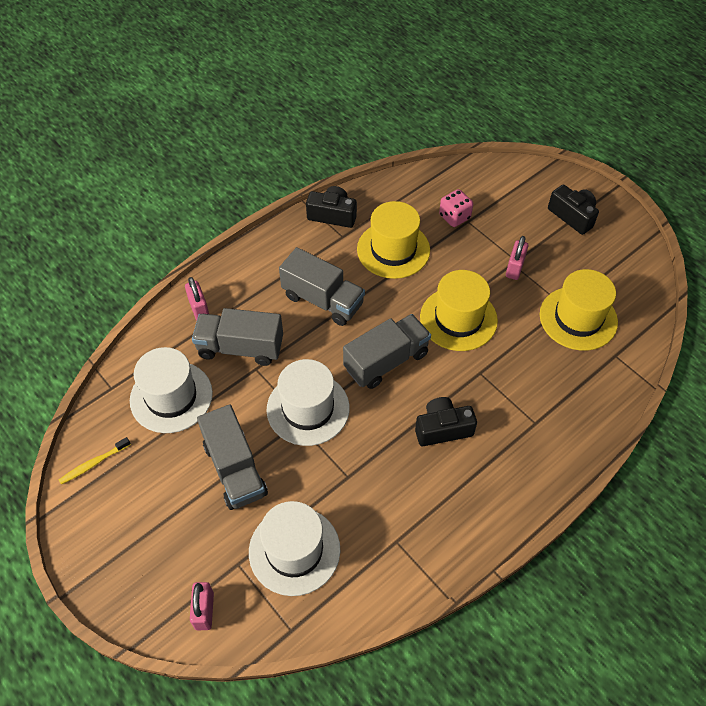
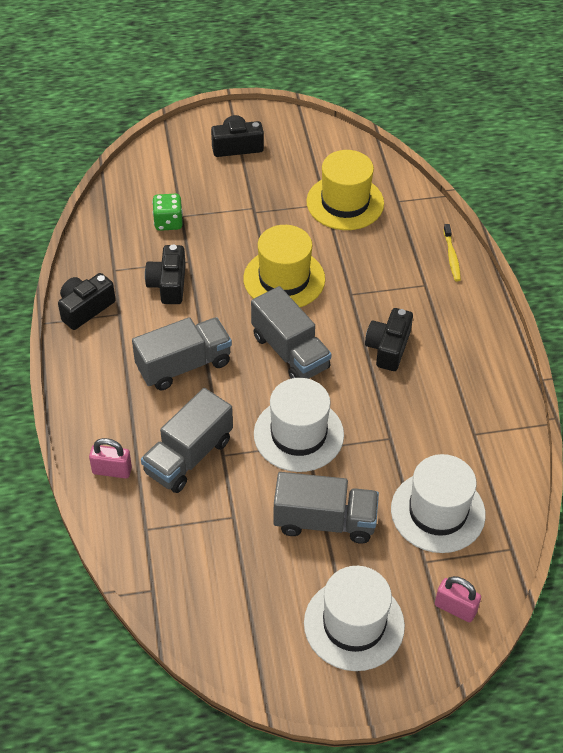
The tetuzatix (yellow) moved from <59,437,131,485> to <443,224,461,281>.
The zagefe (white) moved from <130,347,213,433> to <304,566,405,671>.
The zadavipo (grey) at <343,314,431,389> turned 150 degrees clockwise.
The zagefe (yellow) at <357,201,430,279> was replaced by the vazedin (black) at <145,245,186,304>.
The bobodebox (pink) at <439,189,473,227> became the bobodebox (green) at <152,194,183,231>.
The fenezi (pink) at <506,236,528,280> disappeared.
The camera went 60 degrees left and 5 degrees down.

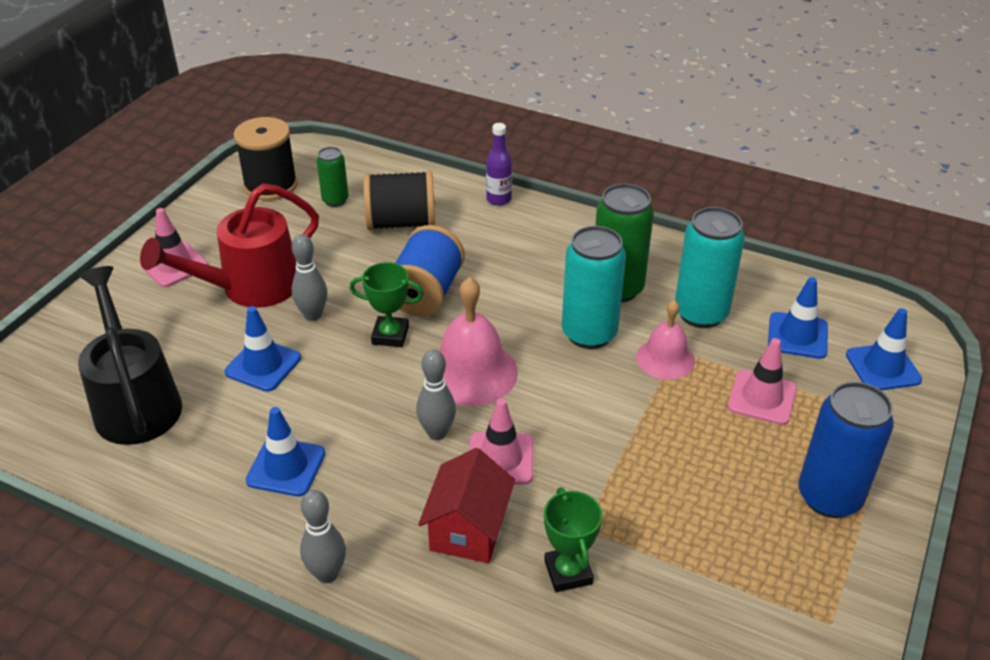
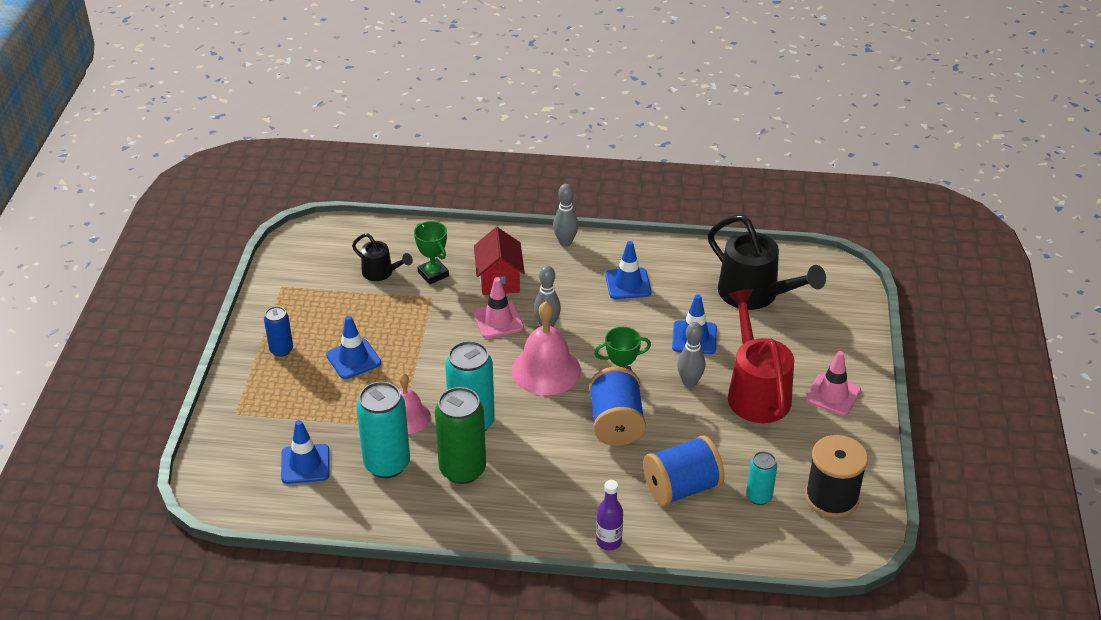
The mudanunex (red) at <140,183,319,308> turned 45 degrees counterclockwise.
The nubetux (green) at <317,147,349,207> became the nubetux (turquoise) at <746,451,777,505>.
The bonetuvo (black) at <363,170,435,230> became the bonetuvo (blue) at <643,435,725,506>.
The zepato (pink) at <728,338,797,425> disappeared.
The nubetux (blue) at <798,382,894,518> changed to 0.56 times the size.
The zepato (blue) moved from <846,308,922,391> to <326,316,381,379>.
The mudanunex (black) at <352,233,413,281> appeared.
The camera went 160 degrees right and 0 degrees up.

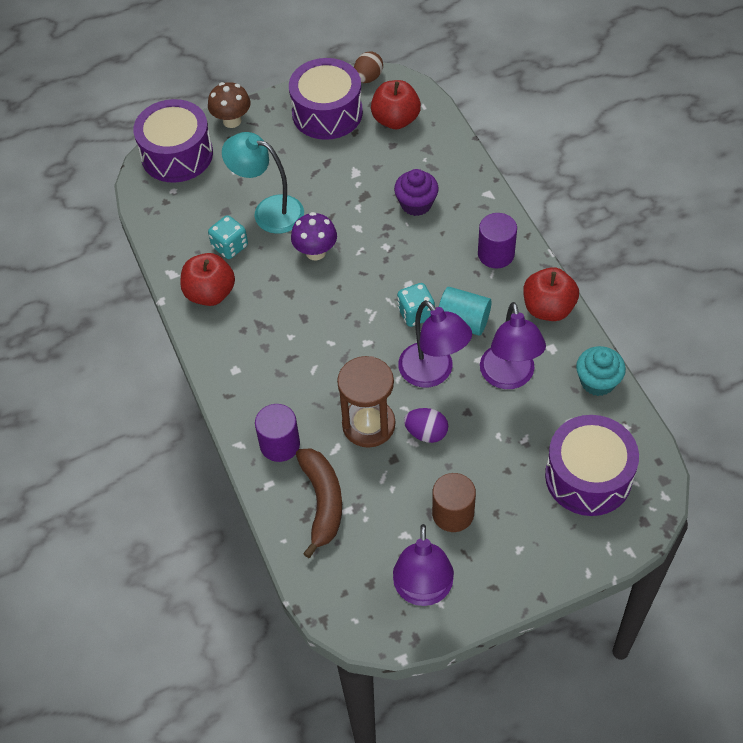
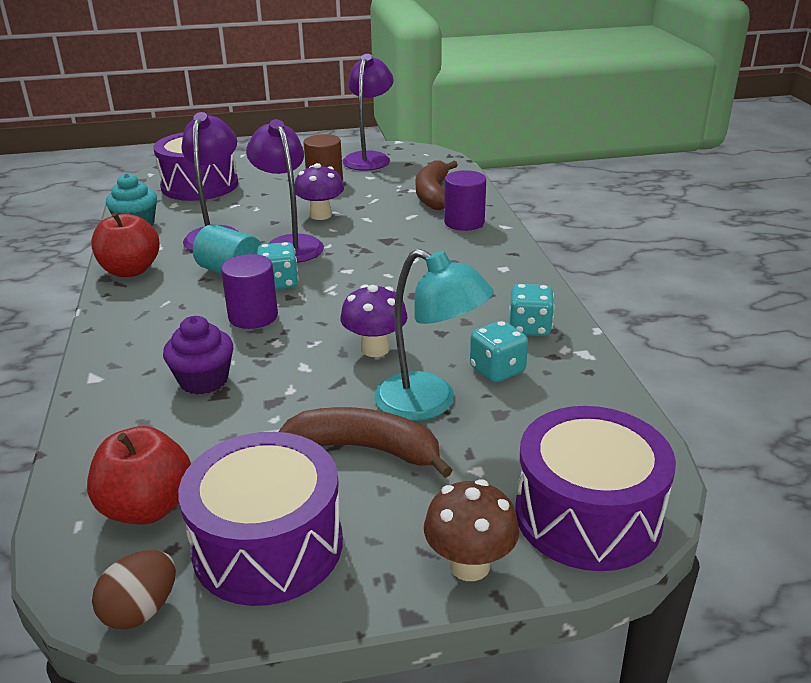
The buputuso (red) at <180,253,235,306> was replaced by the bobodebox (turquoise) at <509,284,554,337>.
The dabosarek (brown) at <337,356,395,448> disappeared.
The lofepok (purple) at <404,408,448,443> was replaced by the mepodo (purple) at <295,163,344,220>.
The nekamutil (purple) moved from <478,213,517,268> to <221,254,278,329>.
The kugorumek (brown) at <278,407,453,478> appeared.
The camera went 170 degrees left and 25 degrees down.

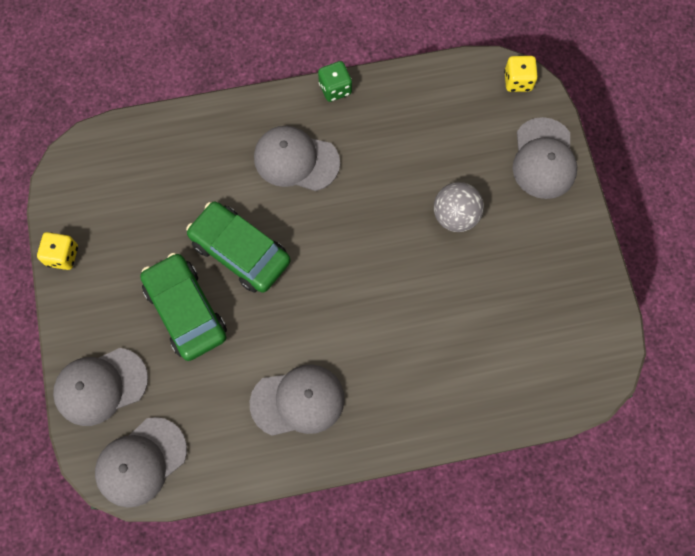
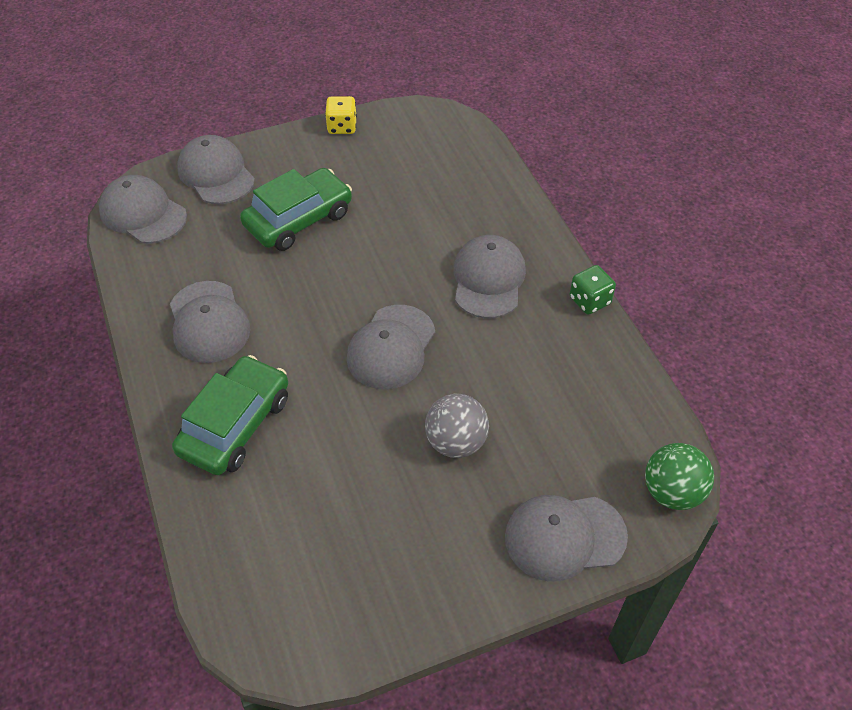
The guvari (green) moved from <186,201,291,293> to <172,355,288,475>.
The bobodebox (yellow) at <504,56,538,92> was replaced by the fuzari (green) at <645,443,714,510>.
The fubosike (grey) at <347,305,435,389> appeared.
The camera went 80 degrees right and 20 degrees down.

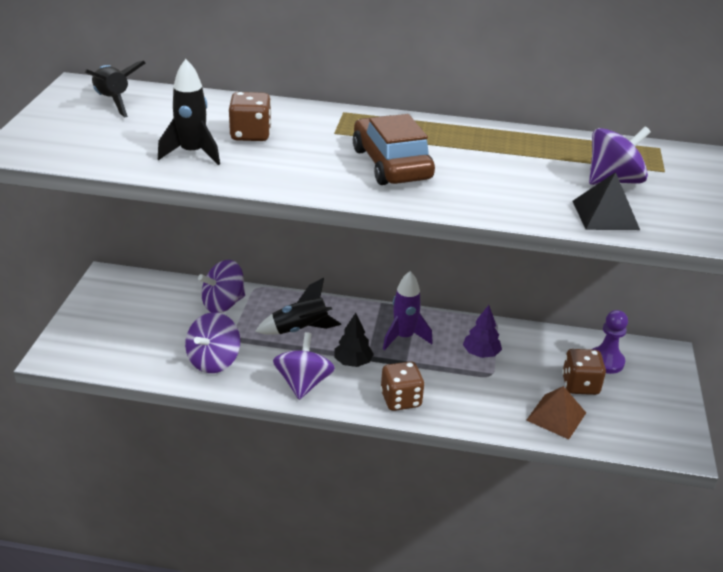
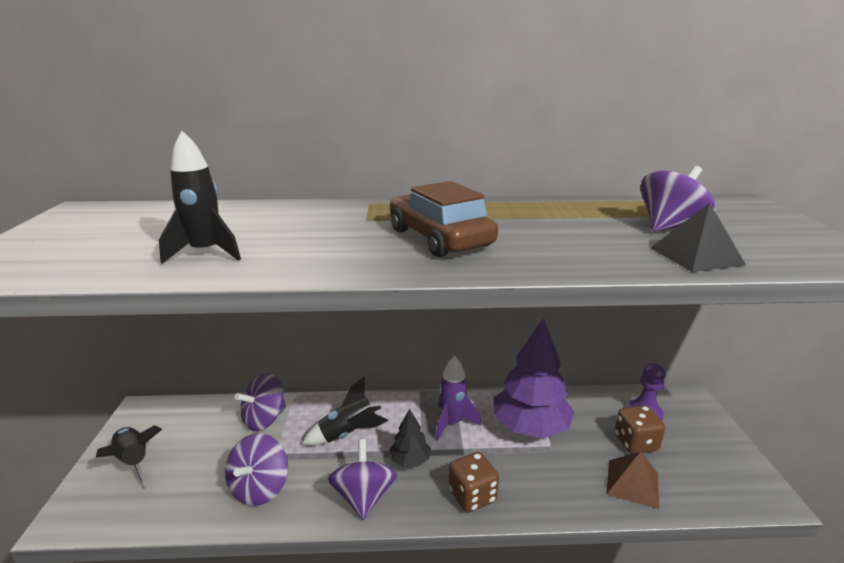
The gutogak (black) moved from <85,61,145,117> to <96,425,162,488>.
The bobodebox (brown) at <229,92,272,141> disappeared.
The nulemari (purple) at <463,305,502,358> changed to 2.07 times the size.
The camera went 10 degrees left and 10 degrees down.

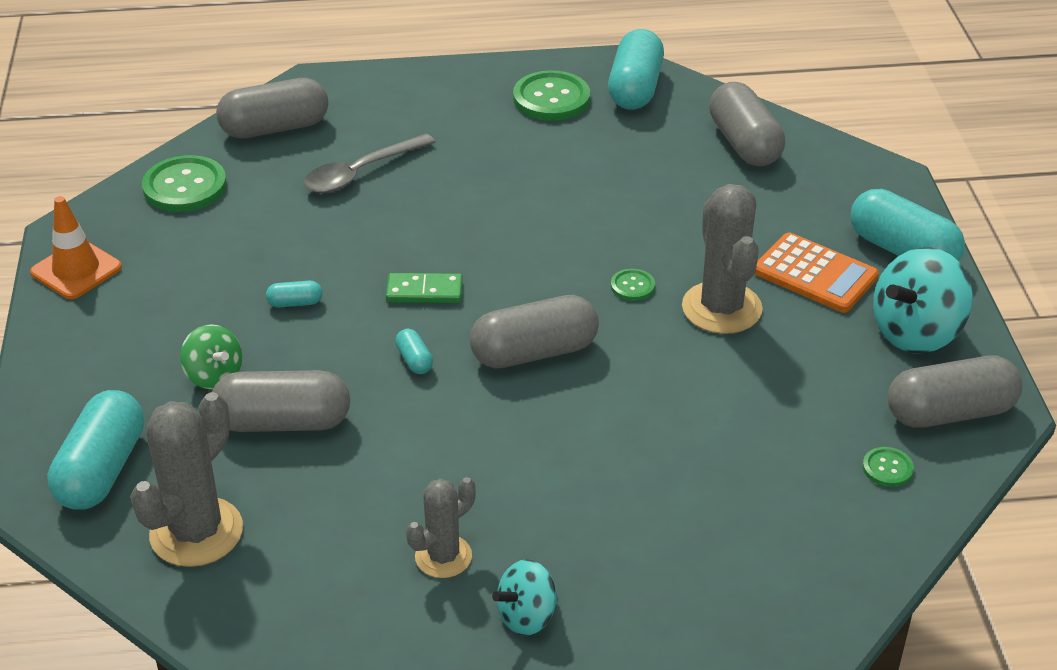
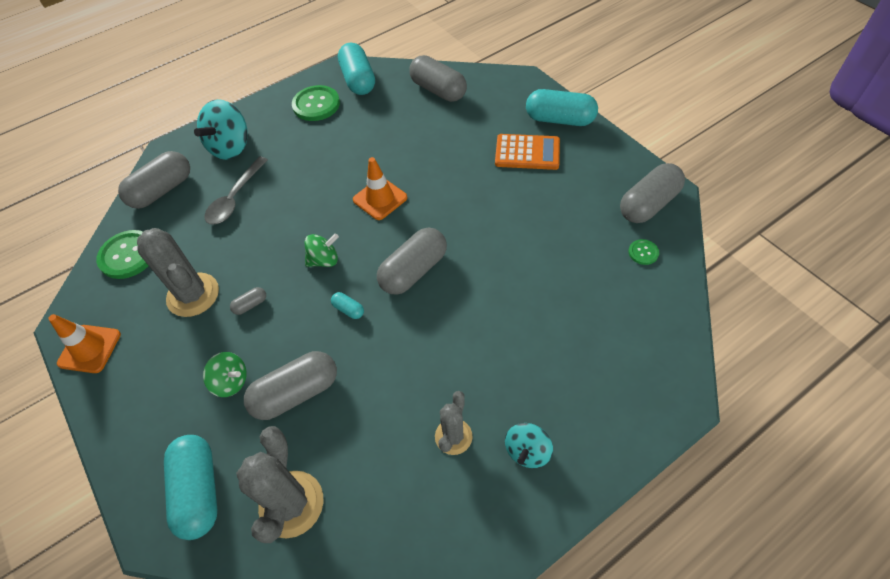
The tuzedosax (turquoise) at <266,281,323,307> became the tuzedosax (grey) at <230,287,266,315>.
The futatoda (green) at <386,273,463,303> was replaced by the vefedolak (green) at <305,233,339,267>.
The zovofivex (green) at <611,269,655,301> disappeared.
The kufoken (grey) moved from <682,184,763,334> to <137,228,219,317>.
The vefedolak (turquoise) moved from <873,247,973,353> to <194,99,248,160>.
The zepato (orange) at <353,157,407,220> appeared.
The camera went 25 degrees left and 15 degrees up.

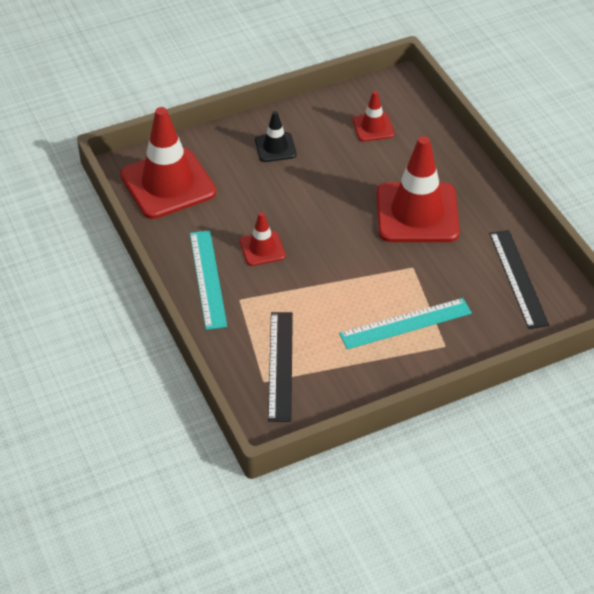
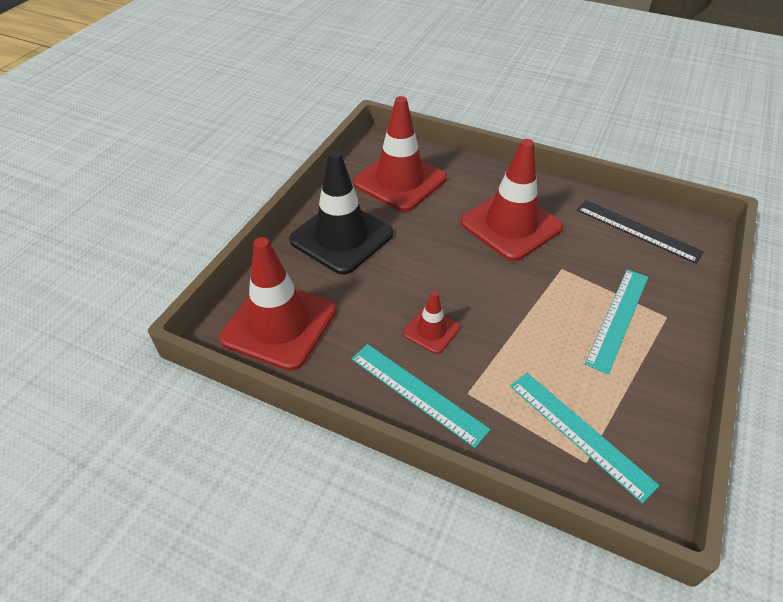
The zepato (black) at <255,111,296,162> changed to 2.04 times the size.
The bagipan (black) at <268,312,293,422> became the bagipan (turquoise) at <510,373,660,503>.
The zepato (red) at <353,91,394,142> changed to 2.04 times the size.
The camera went 40 degrees left and 0 degrees up.

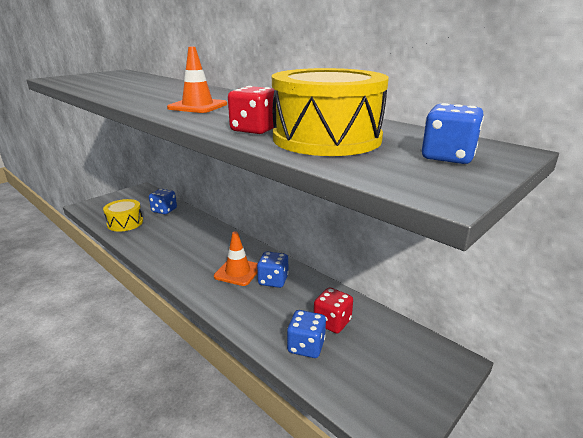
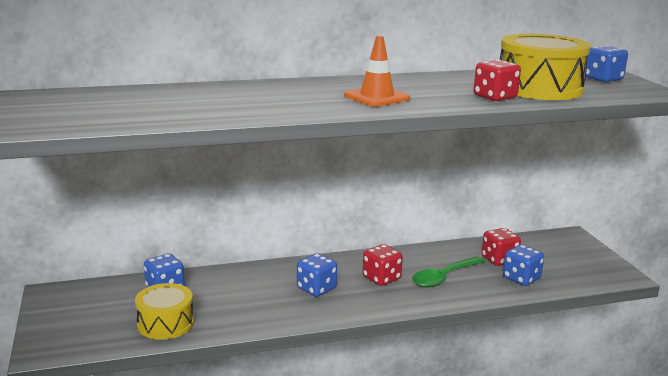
The zepato (orange) at <214,231,258,286> was replaced by the bobodebox (red) at <363,244,403,286>.
The bobodebox (blue) moved from <257,251,289,288> to <297,253,337,297>.
The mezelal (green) at <412,257,485,287> appeared.
The camera went 60 degrees left and 5 degrees down.

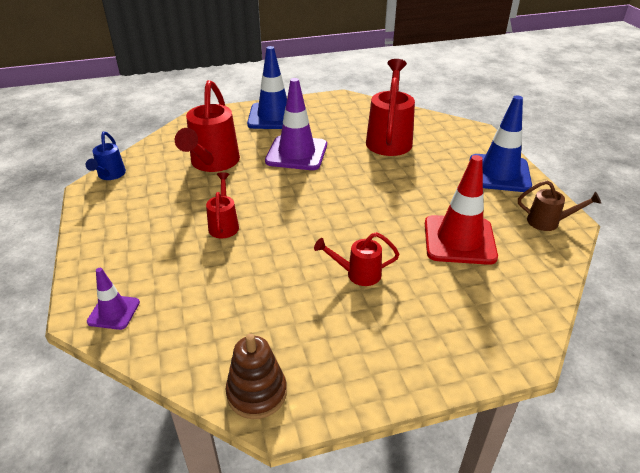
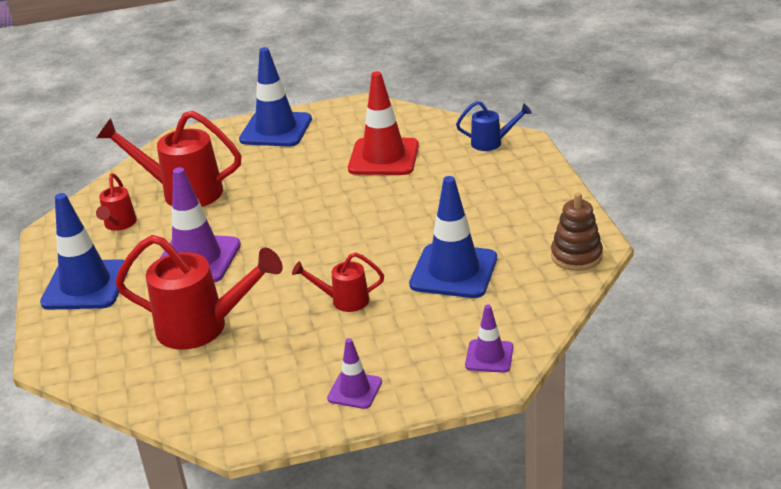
The mudanunex (blue) moved from <85,131,126,180> to <456,101,532,151>.
The mudanunex (red) moved from <314,232,399,286> to <96,174,137,231>.
The mudanunex (brown) at <518,181,601,231> disappeared.
The zepato (purple) at <327,338,382,409> appeared.
The zepato (blue) at <409,176,497,298> appeared.
The camera went 85 degrees left and 5 degrees down.

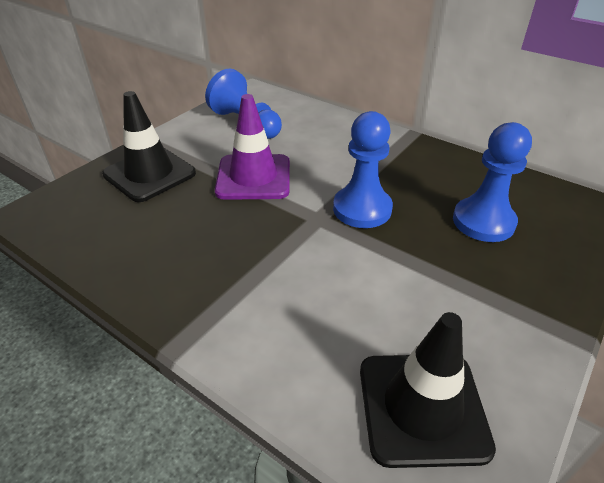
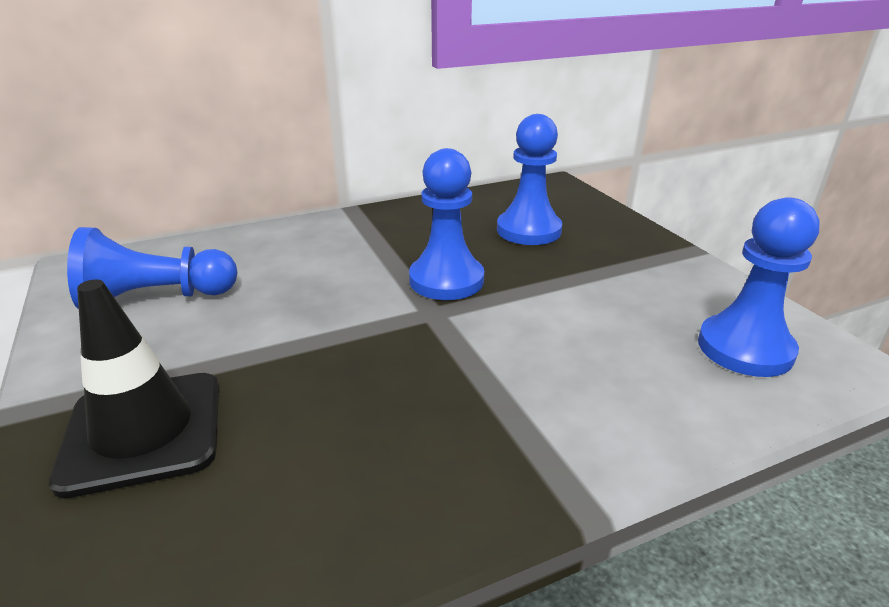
The zepato (purple) at <215,94,290,200> disappeared.
The zepato (black) at <360,312,496,468> was replaced by the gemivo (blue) at <698,197,820,377>.
The camera went 60 degrees left and 10 degrees down.

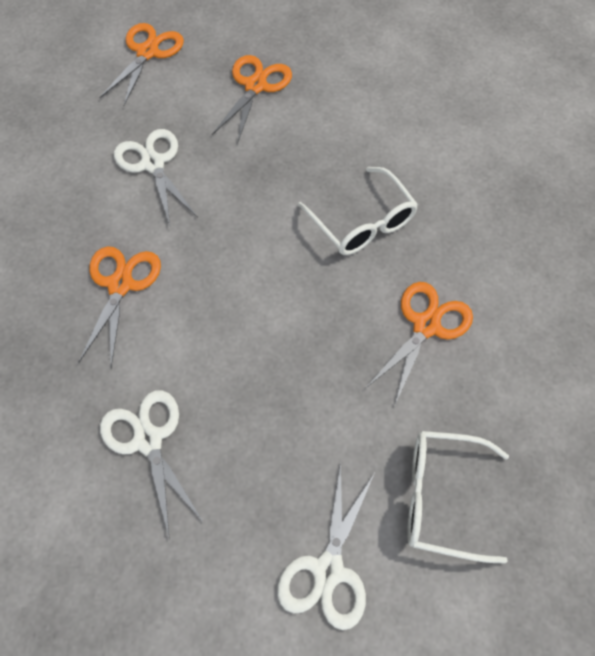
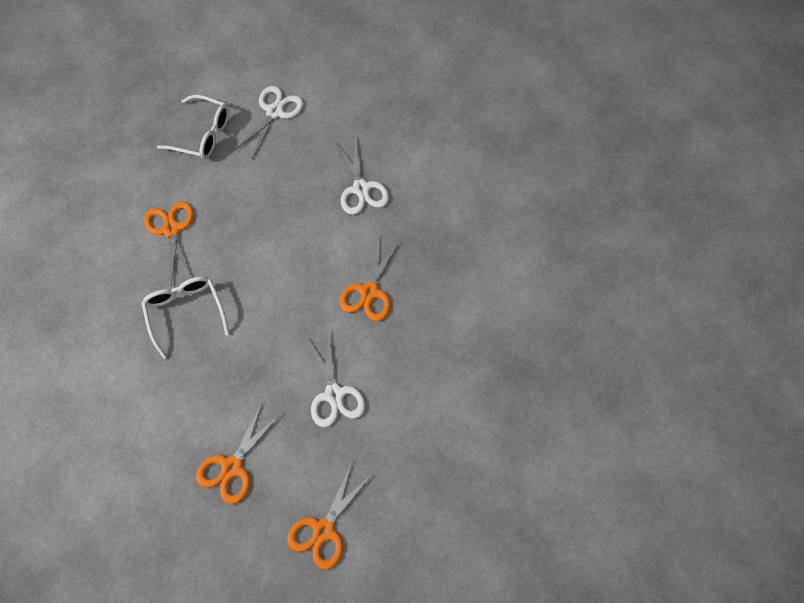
The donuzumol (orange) at <366,282,473,404> turned 120 degrees clockwise.
The camera went 170 degrees left and 5 degrees up.

